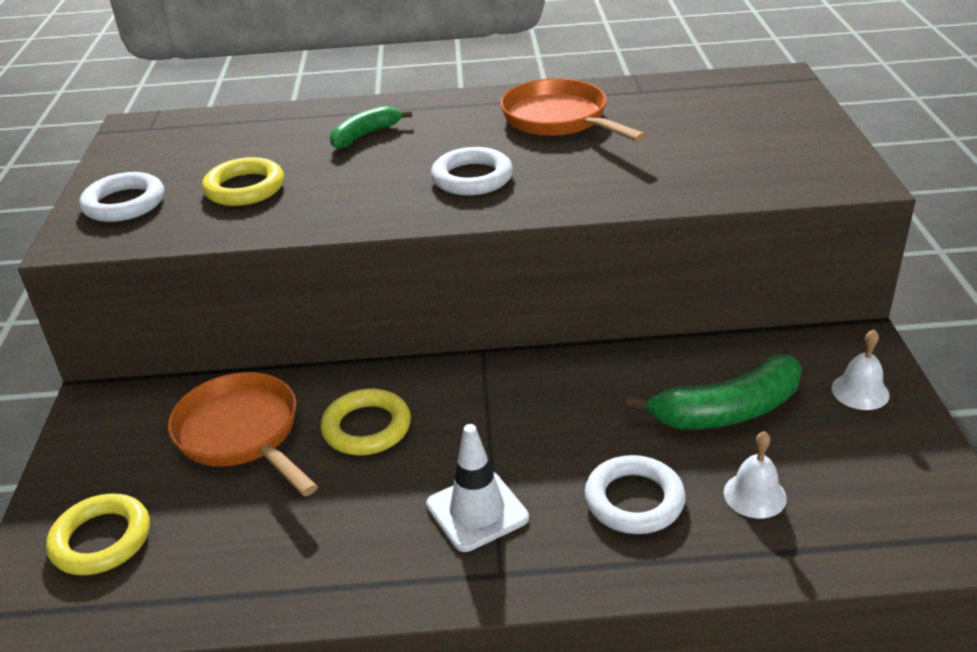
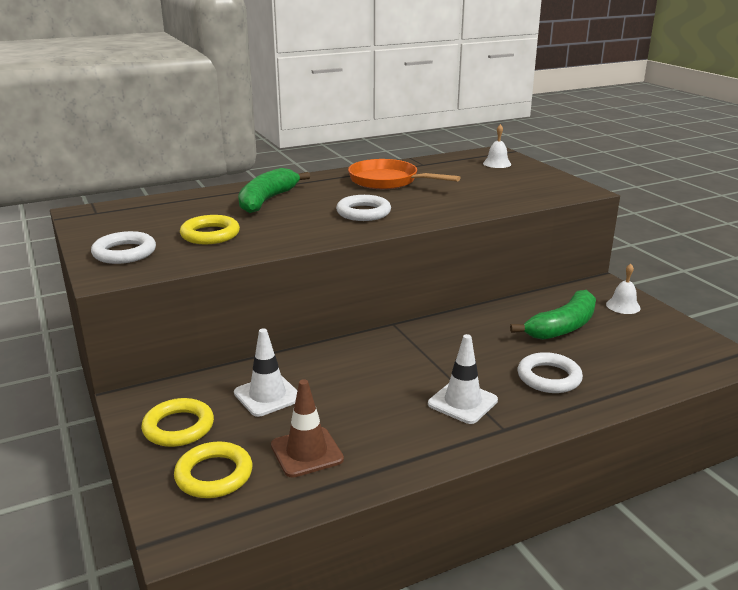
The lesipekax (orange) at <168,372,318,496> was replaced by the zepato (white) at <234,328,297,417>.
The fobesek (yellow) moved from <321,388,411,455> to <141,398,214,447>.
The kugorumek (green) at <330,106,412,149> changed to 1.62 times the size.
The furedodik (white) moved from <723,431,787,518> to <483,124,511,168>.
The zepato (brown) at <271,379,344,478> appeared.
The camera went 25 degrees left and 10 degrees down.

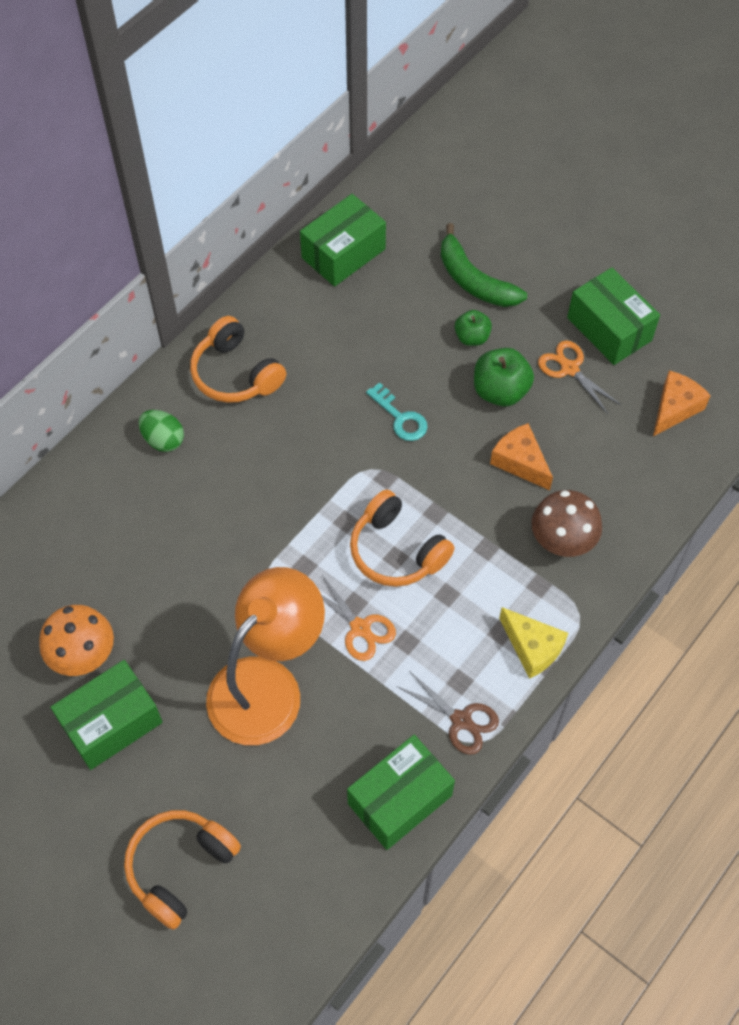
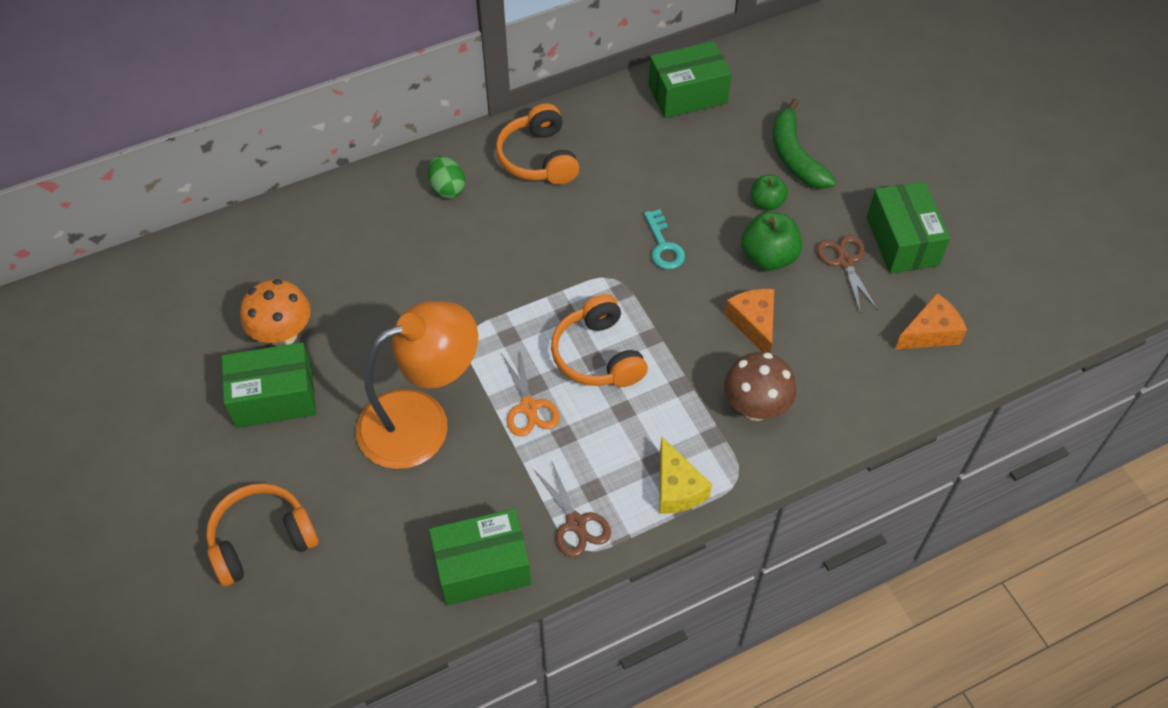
The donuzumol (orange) at <538,340,621,414> became the donuzumol (brown) at <816,235,878,314>.
The camera went 25 degrees right and 5 degrees down.

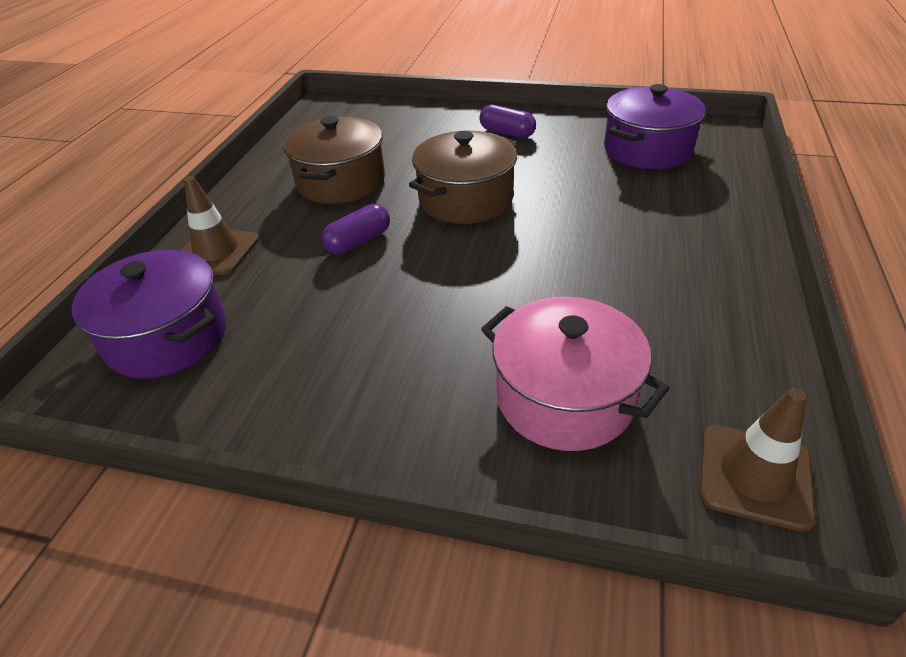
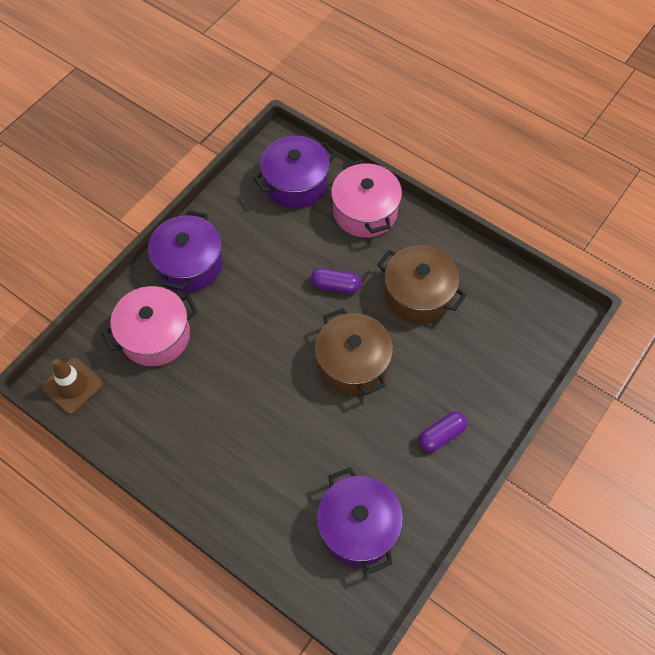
The zepato (brown) at <182,176,259,275> was replaced by the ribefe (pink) at <331,159,402,238>.
The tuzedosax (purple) at <321,204,390,254> turned 60 degrees counterclockwise.
The ribefe (purple) at <148,210,223,292> appeared.
The camera went 110 degrees right and 20 degrees up.

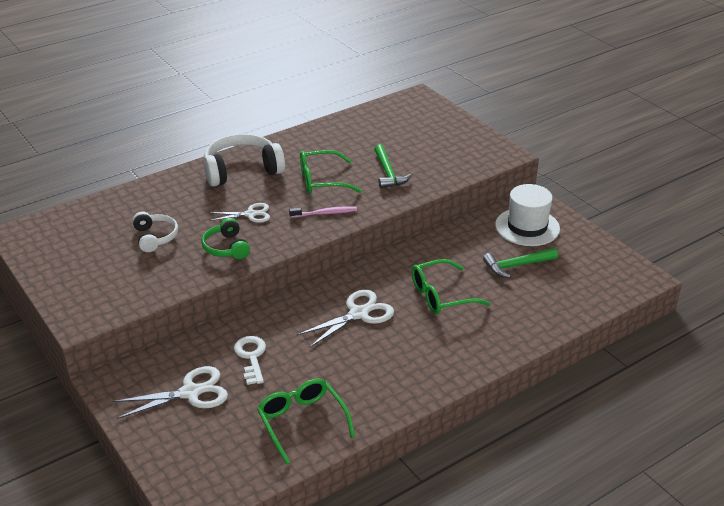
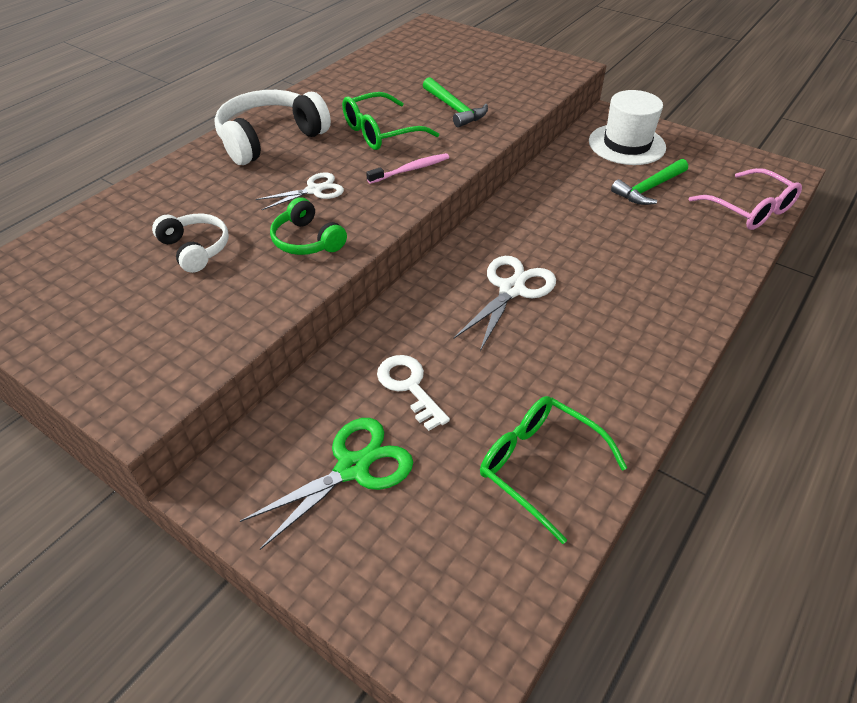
The donuzumol (white) at <113,366,228,419> became the donuzumol (green) at <240,418,413,550>.
The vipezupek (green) at <412,259,490,314> disappeared.
The vipezupek (pink) at <689,168,802,230> appeared.
The camera went 20 degrees left and 10 degrees up.

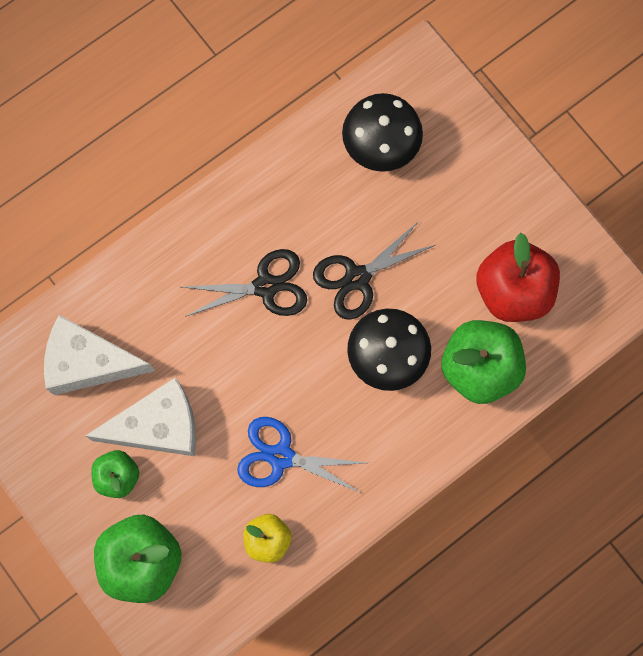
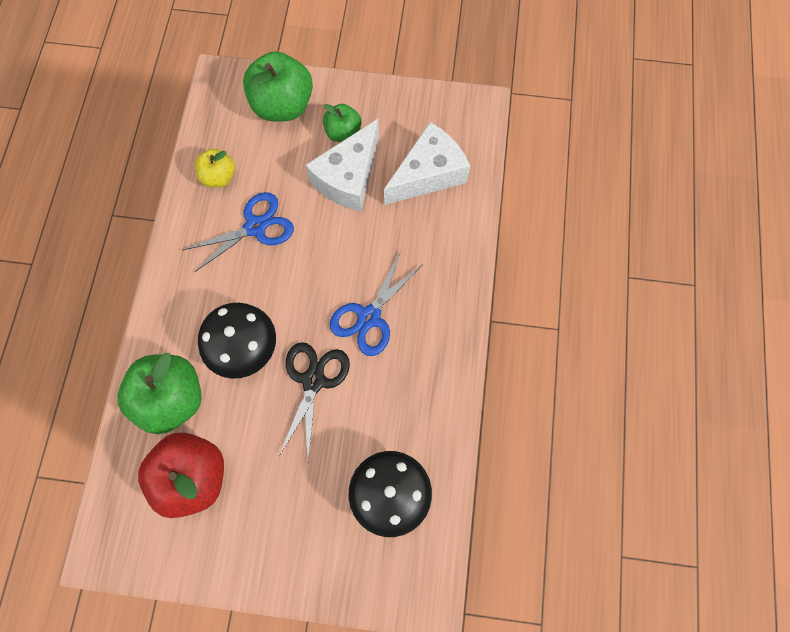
The donuzumol (black) at <182,249,307,317> became the donuzumol (blue) at <330,251,423,356>.
The camera went 135 degrees right and 5 degrees down.

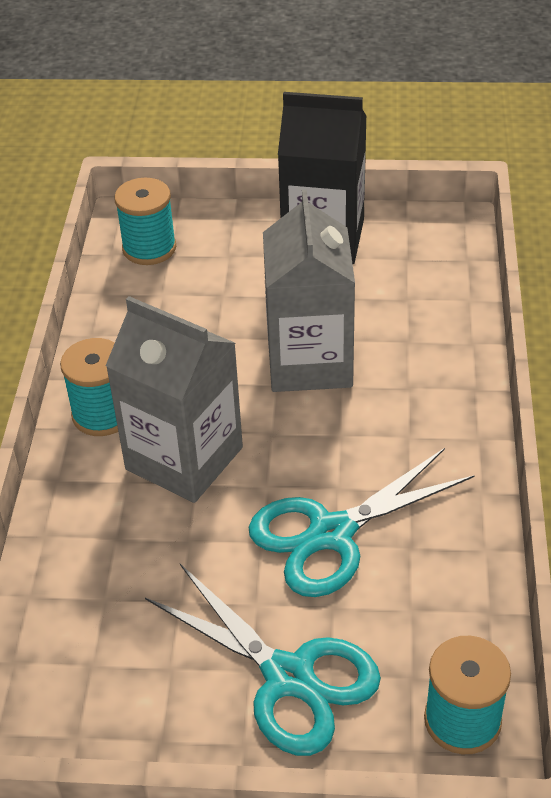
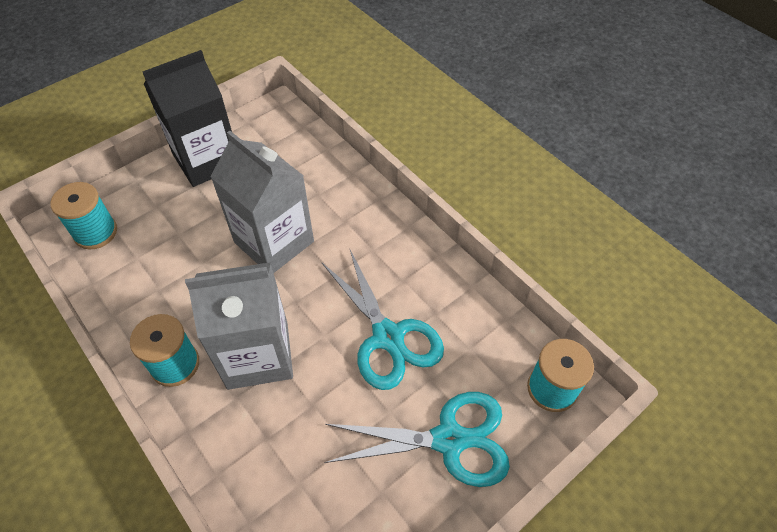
The donuzumol (turquoise) at <248,448,475,597> turned 45 degrees counterclockwise.
The camera went 45 degrees left and 10 degrees up.

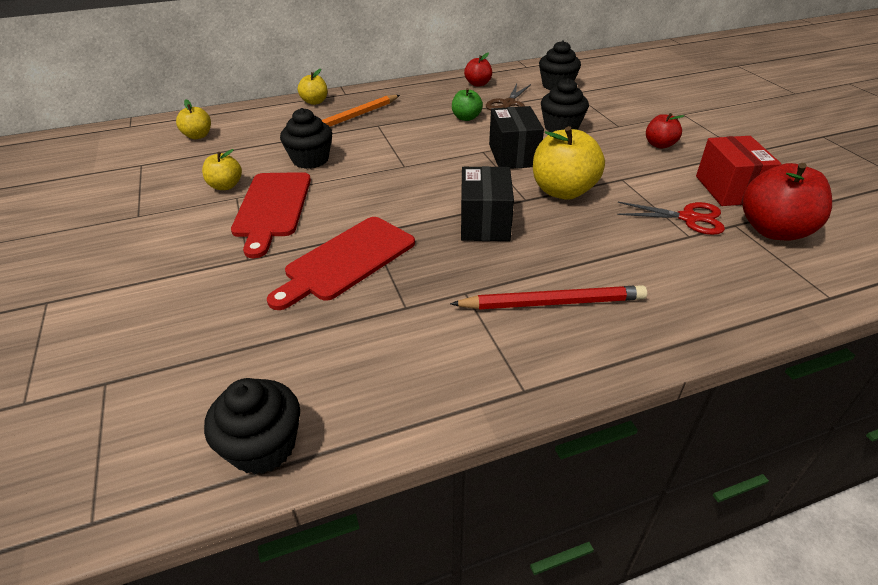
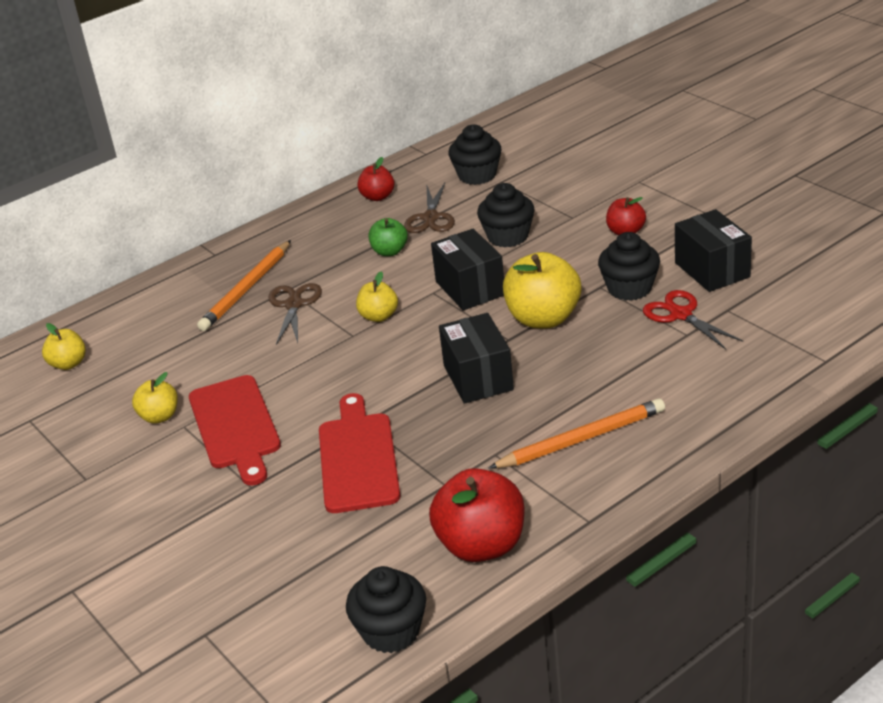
The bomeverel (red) at <267,217,415,310> turned 150 degrees clockwise.
The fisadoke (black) moved from <280,108,332,169> to <598,232,660,301>.
The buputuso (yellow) moved from <298,69,328,105> to <356,271,398,322>.
The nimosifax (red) at <450,285,647,309> became the nimosifax (orange) at <488,398,665,469>.
The donuzumol (red) at <617,202,725,235> turned 120 degrees counterclockwise.
The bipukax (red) at <696,136,781,206> became the bipukax (black) at <675,209,752,292>.
The buputuso (red) moved from <742,163,832,241> to <429,468,524,562>.
The donuzumol (brown) at <268,283,322,345> appeared.
The camera went 15 degrees left and 5 degrees down.

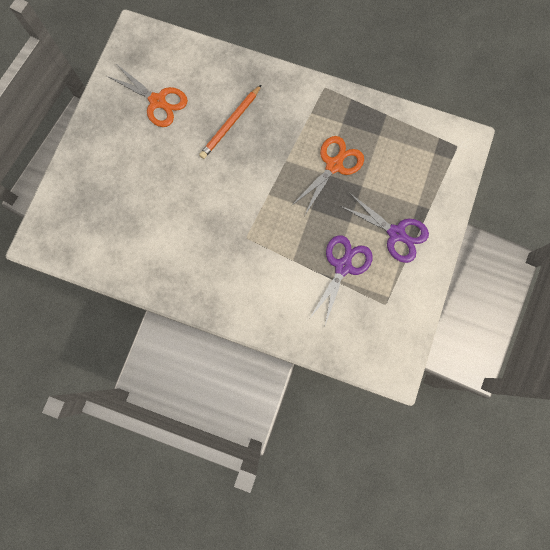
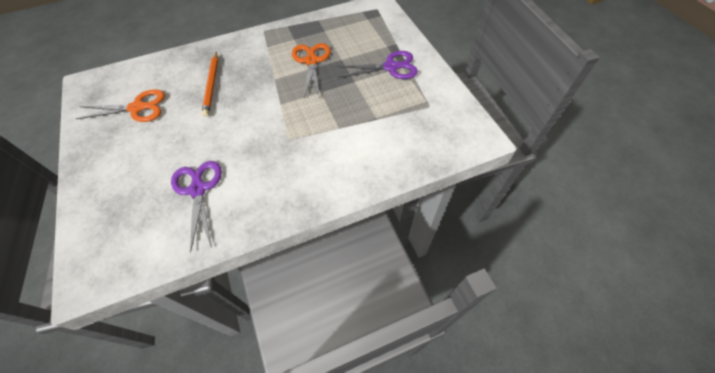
The donuzumol (purple) moved from <309,235,373,325> to <171,161,222,253>.
The camera went 40 degrees left and 20 degrees down.

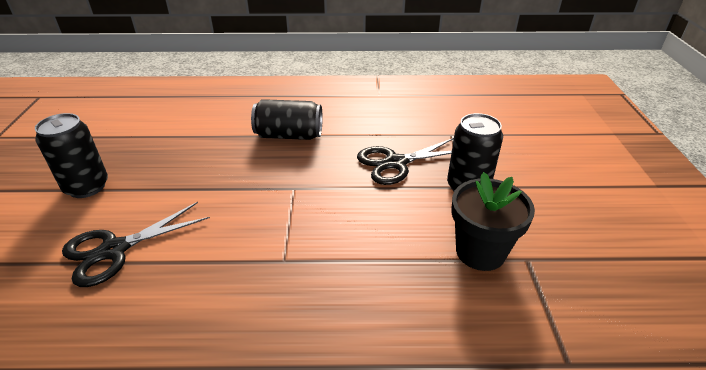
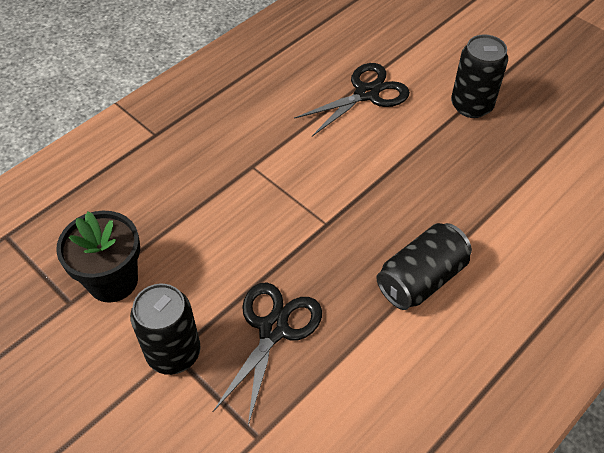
The donuzumol (black) at <62,202,210,287> turned 45 degrees clockwise.
The camera went 135 degrees right and 15 degrees up.

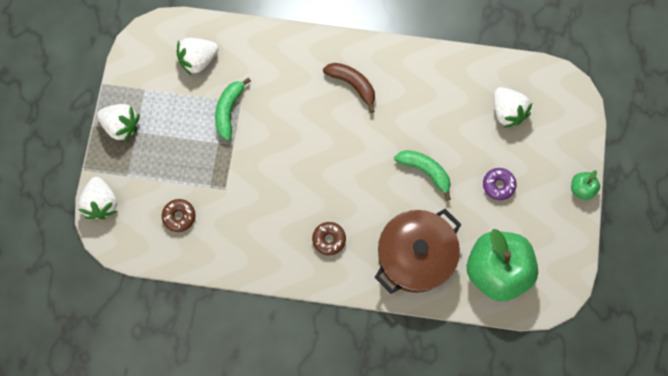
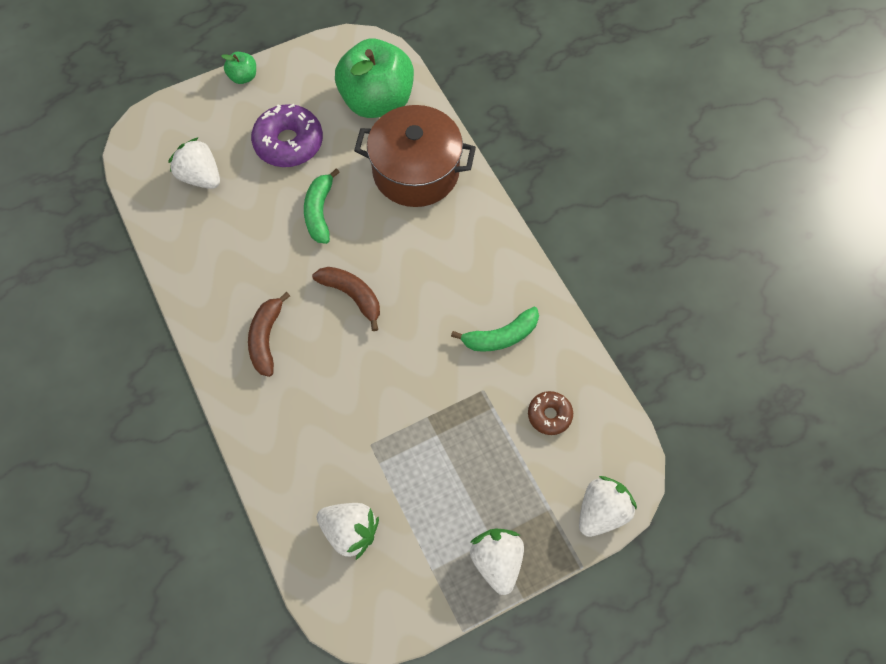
The kugorumek (green) moved from <215,78,251,141> to <451,307,539,352>.
The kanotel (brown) at <312,222,346,255> disappeared.
The kanotel (purple) at <483,168,516,200> changed to 1.79 times the size.
The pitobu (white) at <494,87,532,128> turned 75 degrees counterclockwise.
The kugorumek (brown) at <312,267,380,331> appeared.
The camera went 125 degrees left and 10 degrees down.

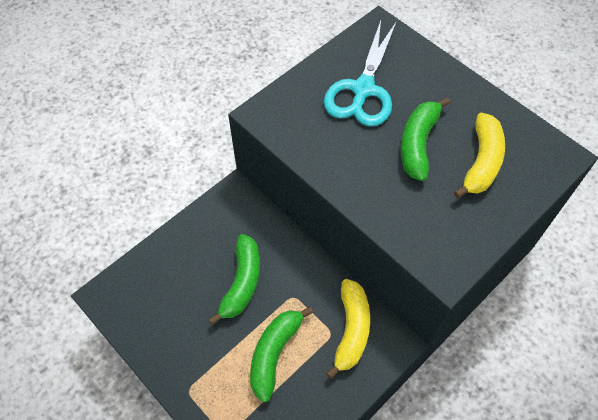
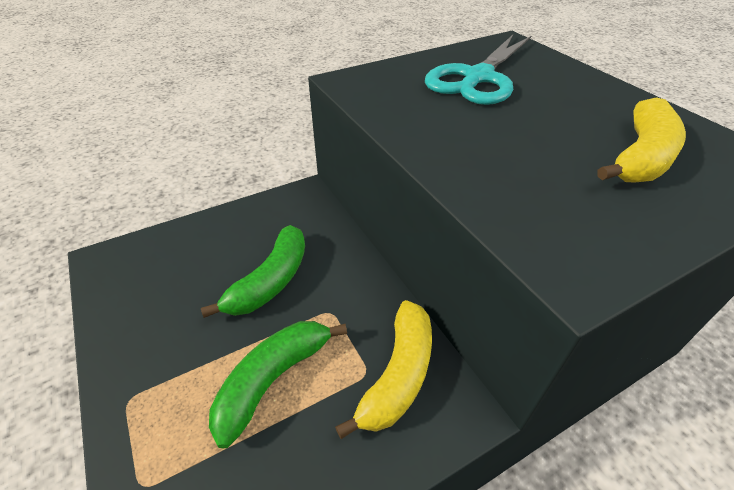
The kugorumek (green) at <401,97,450,181> disappeared.
The camera went 15 degrees right and 15 degrees down.

